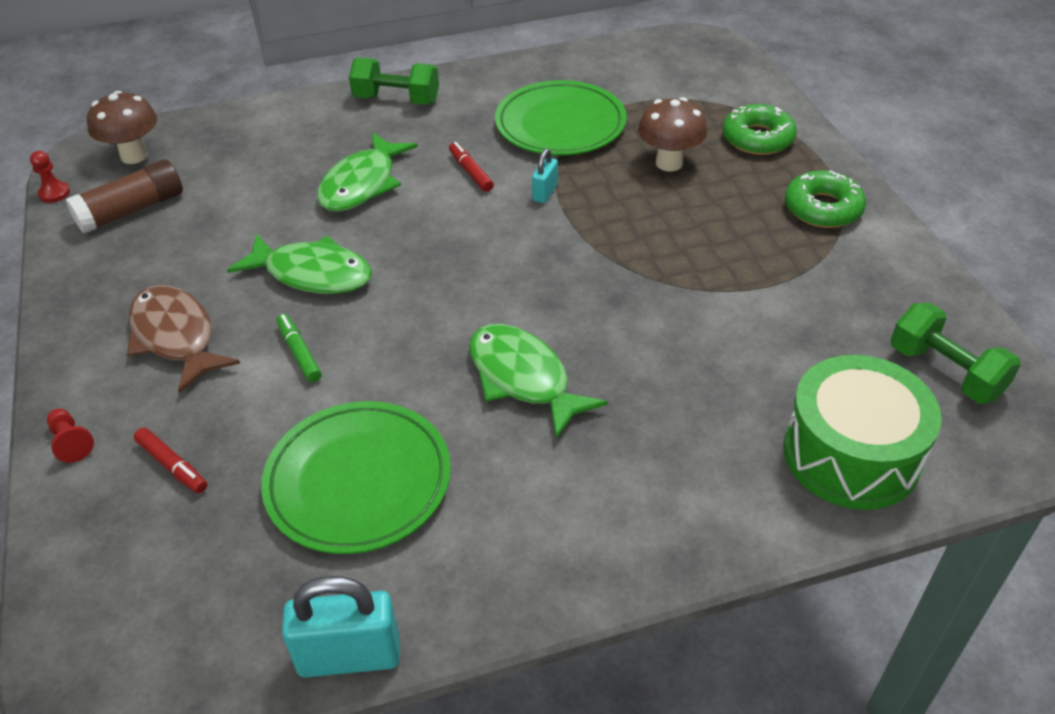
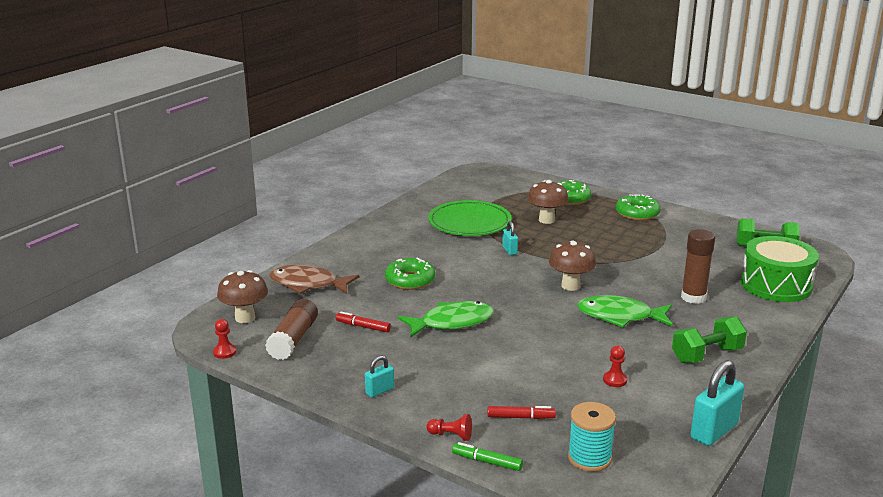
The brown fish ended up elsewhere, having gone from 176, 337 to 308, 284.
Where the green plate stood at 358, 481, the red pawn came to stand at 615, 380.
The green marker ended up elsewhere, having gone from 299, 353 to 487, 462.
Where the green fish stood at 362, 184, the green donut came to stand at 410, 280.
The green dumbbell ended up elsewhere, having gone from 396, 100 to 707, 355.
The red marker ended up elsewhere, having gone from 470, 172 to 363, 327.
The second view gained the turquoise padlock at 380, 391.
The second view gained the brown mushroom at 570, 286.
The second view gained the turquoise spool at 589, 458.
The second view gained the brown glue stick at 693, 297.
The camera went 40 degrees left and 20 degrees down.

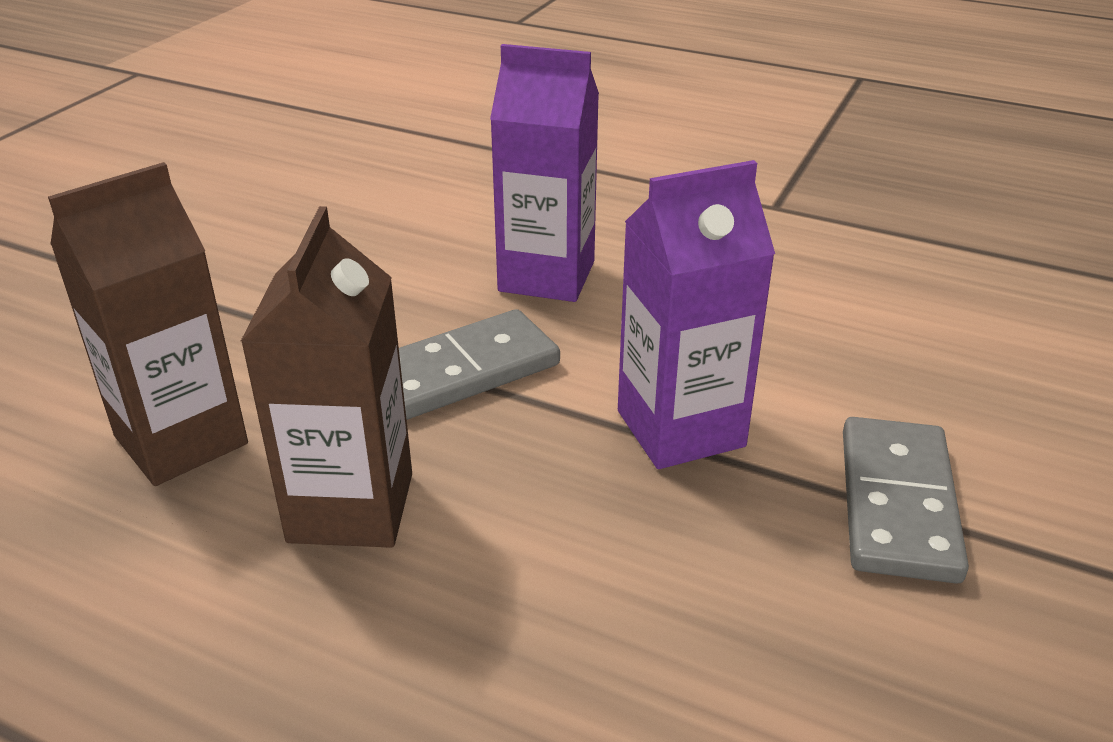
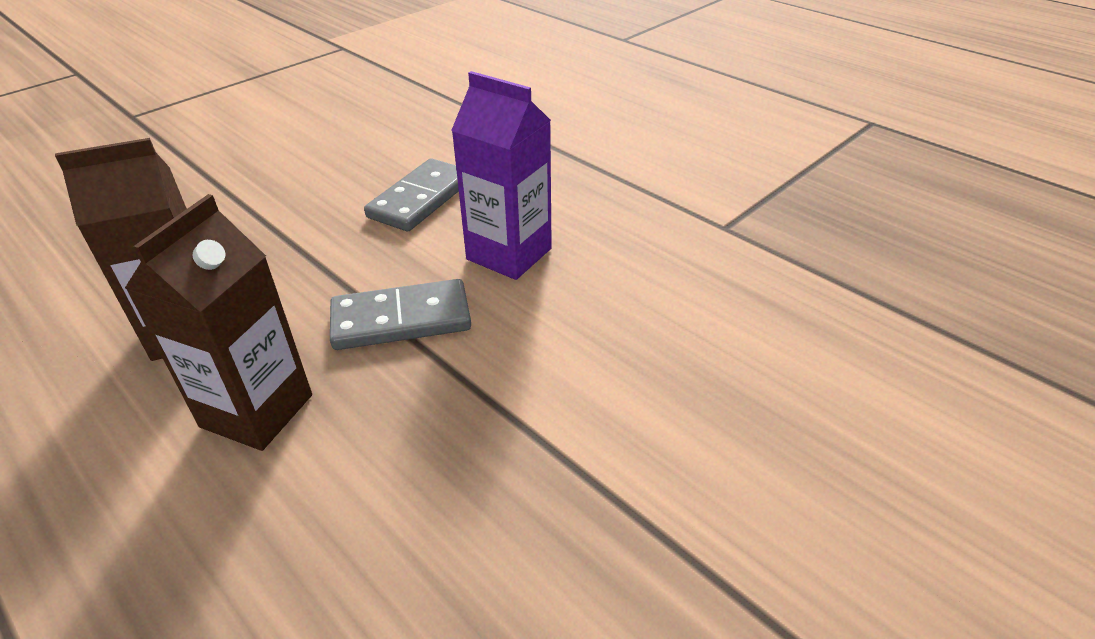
The second view lost the purple carton at 680, 428.
The grey domino ended up elsewhere, having gone from 898, 504 to 421, 199.
The camera went 20 degrees right and 5 degrees up.

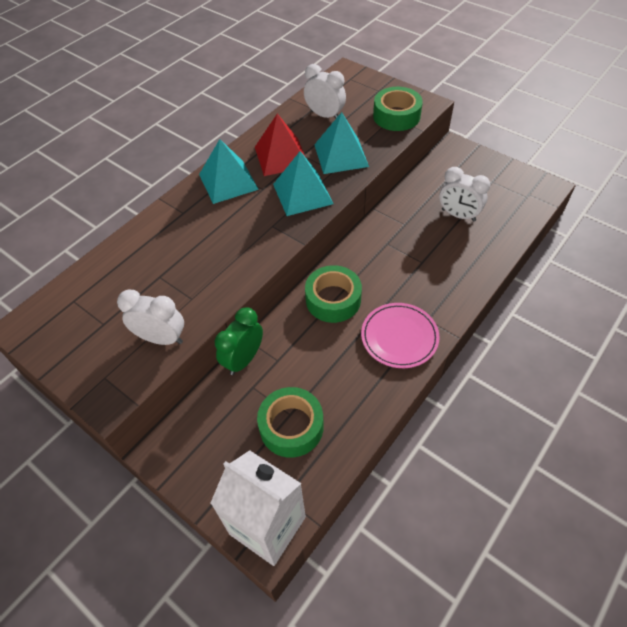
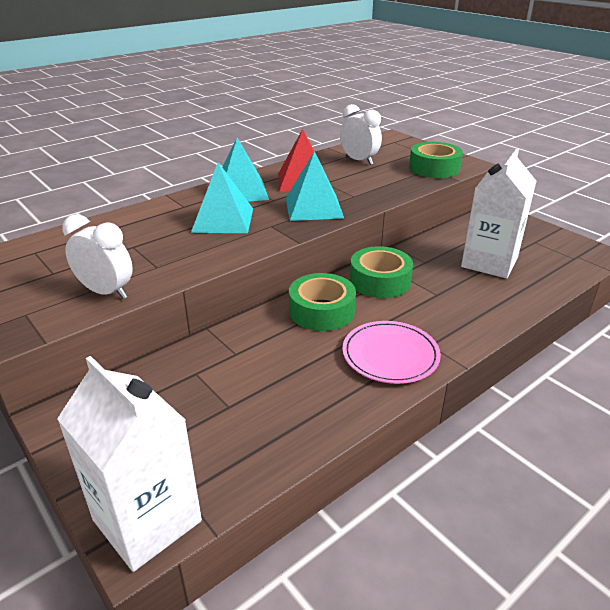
The second view lost the green clock at 244, 359.
The green tape ended up elsewhere, having gone from 291, 426 to 380, 281.
The turquoise pyramid ended up elsewhere, having gone from 341, 155 to 223, 220.
Where the white clock stood at 458, 215, the white carton came to stand at 489, 262.
The camera went 10 degrees right and 20 degrees down.

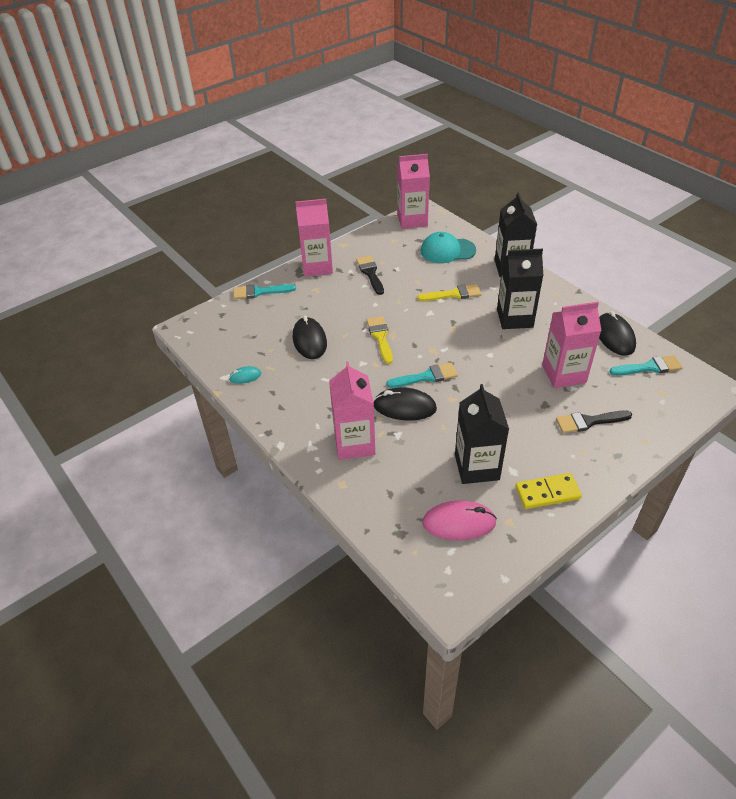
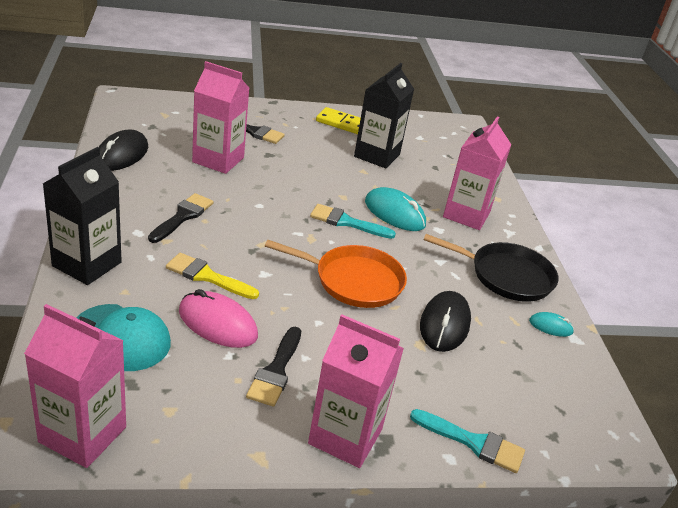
Where the yellow brush stood at 380, 337, the orange pan came to stand at 354, 281.
What was the black mouse at 404, 407 turned into the turquoise mouse at 394, 213.
The pink mouse ended up elsewhere, having gone from 459, 523 to 217, 323.
Where the black carton stood at 514, 318, the black brush came to stand at 182, 216.
The second view lost the turquoise brush at 649, 367.
The second view gained the black pan at 506, 276.
The camera went 155 degrees left and 10 degrees down.

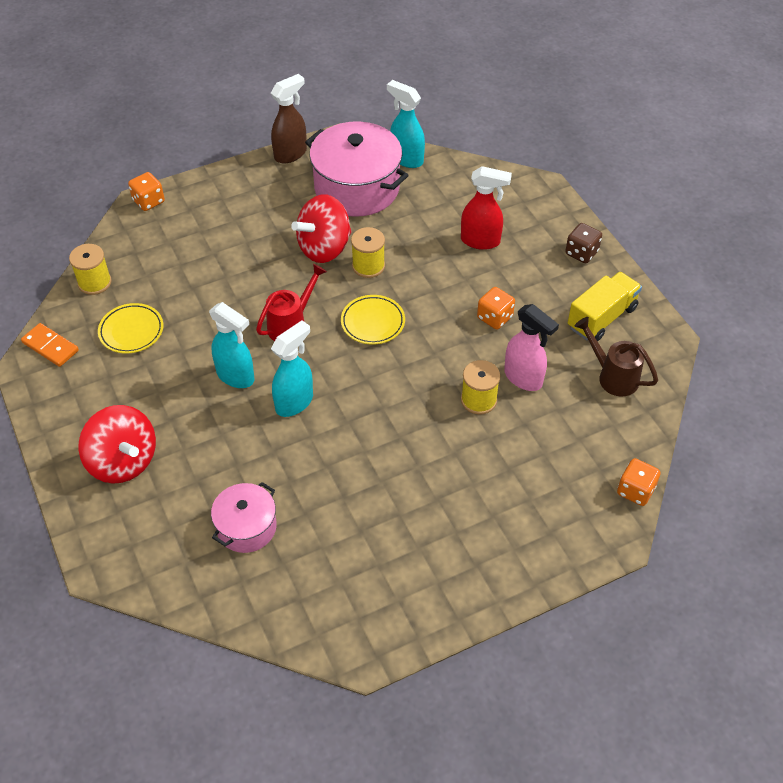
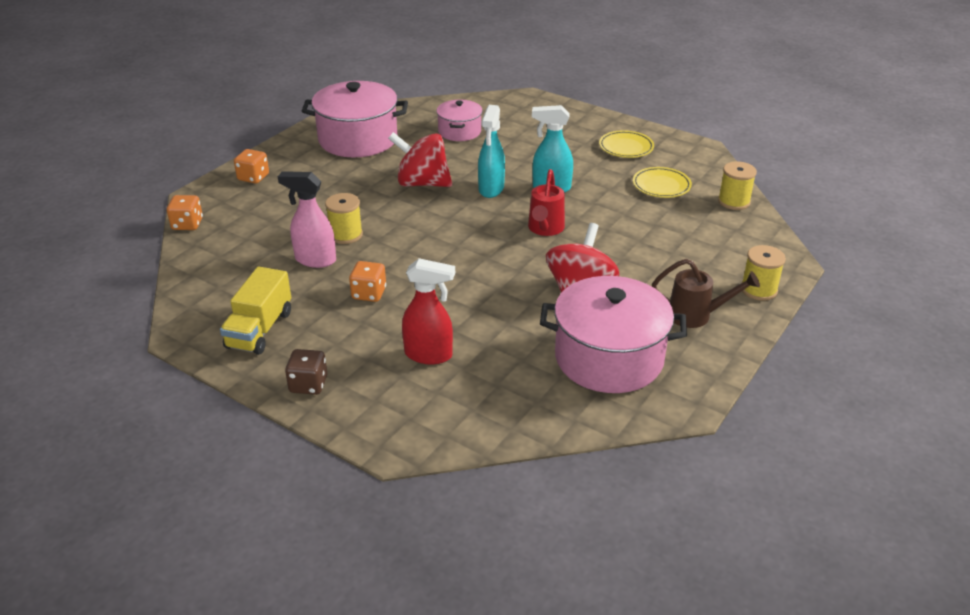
The second view lost the orange domino at 50, 347.
The red spinning top ended up elsewhere, having gone from 123, 461 to 422, 183.
The orange dice ended up elsewhere, having gone from 148, 201 to 253, 177.
The second view lost the brown spray bottle at 291, 154.
The yellow plate ended up elsewhere, having gone from 373, 322 to 626, 147.
The yellow spool ended up elsewhere, having gone from 368, 266 to 758, 290.
The second view lost the turquoise spray bottle at 406, 159.
The red spray bottle at 481, 241 ended up facing another way, 150 degrees counterclockwise from before.
The brown watering can ended up elsewhere, having gone from 613, 376 to 696, 315.
The second view gained the pink pot at 358, 139.
The camera went 150 degrees right and 15 degrees down.

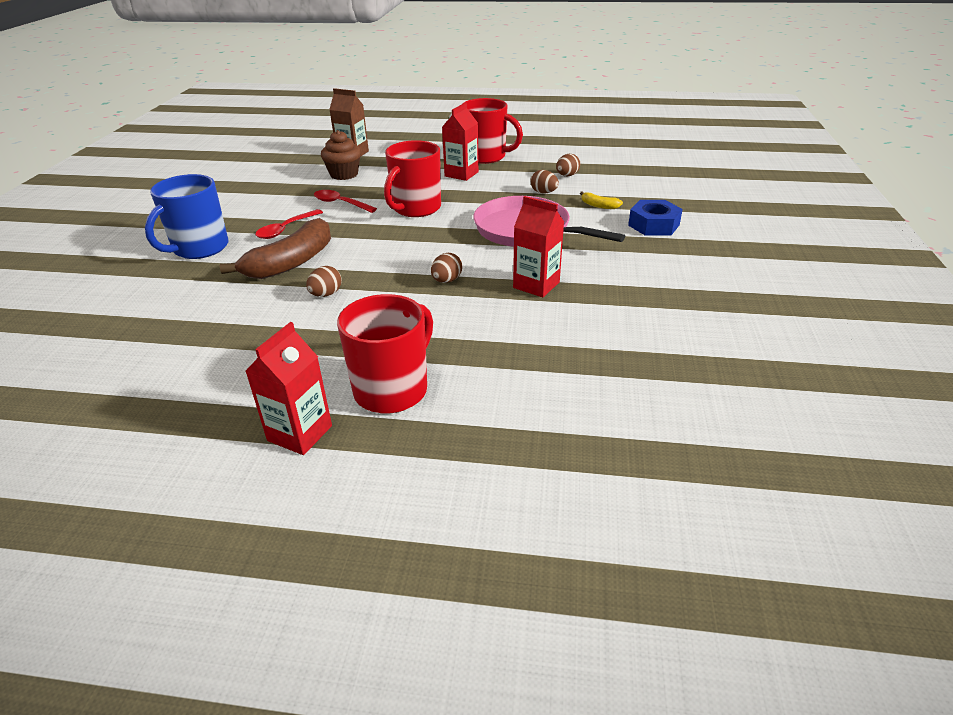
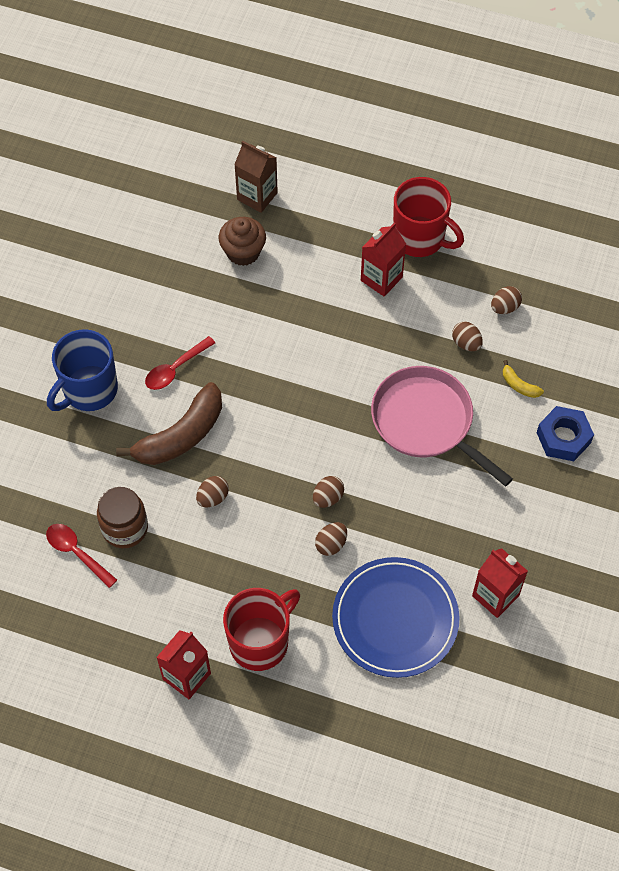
The red spoon ended up elsewhere, having gone from 340, 203 to 76, 553.
The second view lost the red mug at 415, 208.
The red carton ended up elsewhere, having gone from 536, 285 to 495, 595.
The second view gained the brown jar at 125, 528.
The second view gained the brown egg at 331, 544.
The second view gained the blue plate at 395, 619.
The camera went 10 degrees right and 25 degrees up.

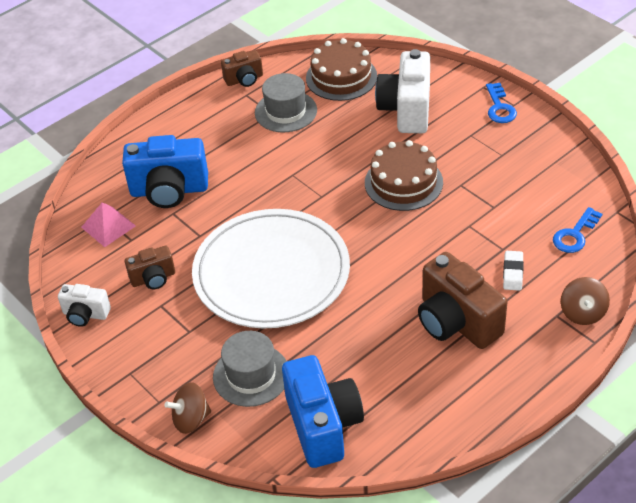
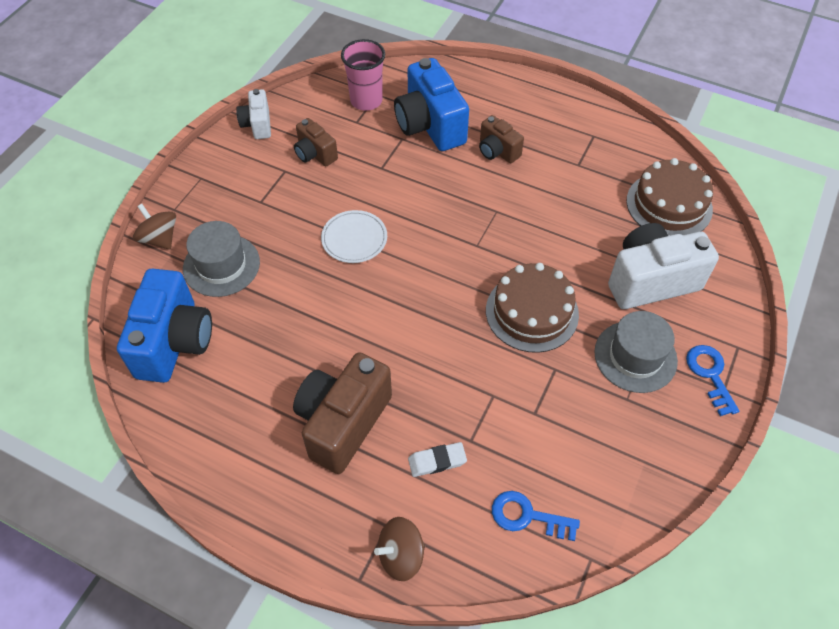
Where the pink pyramid stood at 108, 226, the pink cup came to stand at 366, 101.
The size of the white plate at 271, 273 changed by a factor of 0.40.
The brown camera ended up elsewhere, having gone from 244, 79 to 497, 151.
The grey hat ended up elsewhere, having gone from 285, 111 to 635, 356.
The blue camera at 323, 426 ended up facing another way, 45 degrees counterclockwise from before.
The blue key at 499, 107 ended up facing another way, 105 degrees clockwise from before.
The camera went 65 degrees right and 10 degrees up.

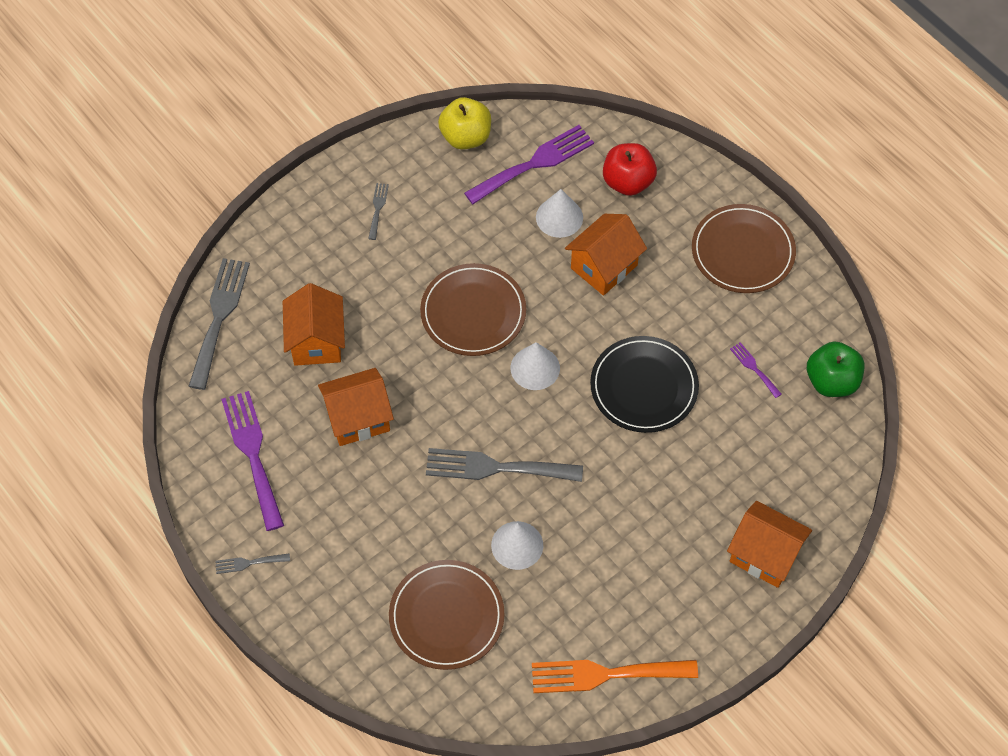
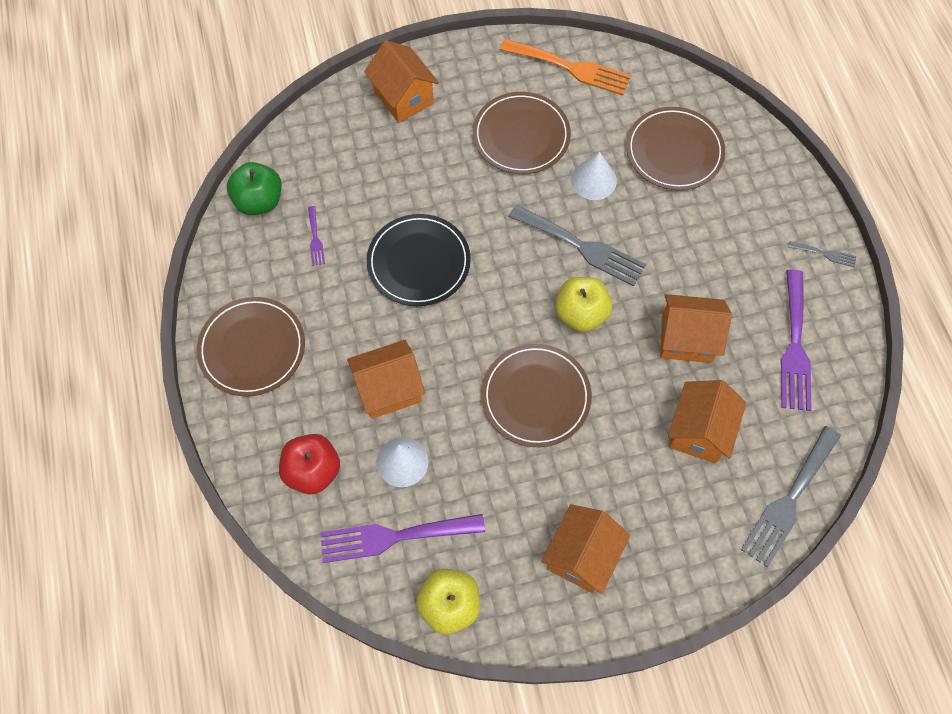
Where the grey fork stood at 378, 208, the orange house came to stand at 582, 556.
The second view lost the white cone at 535, 368.
The second view gained the brown plate at 521, 136.
The second view gained the yellow apple at 581, 314.
The camera went 155 degrees left and 5 degrees up.

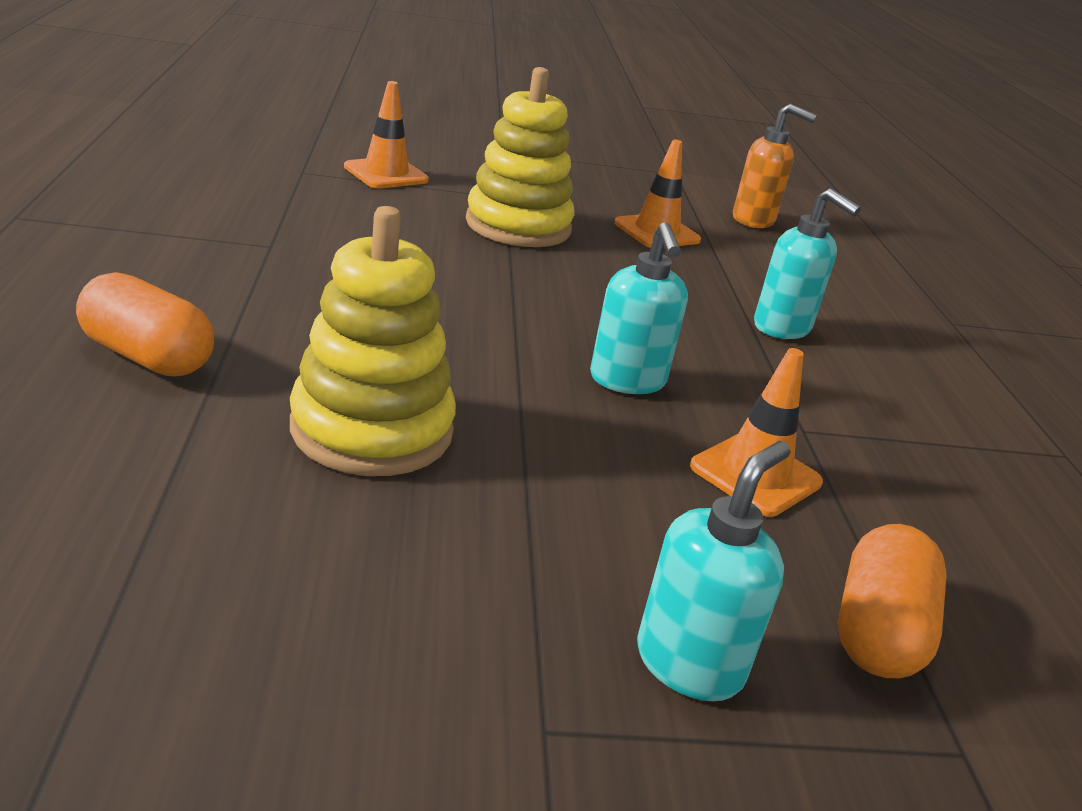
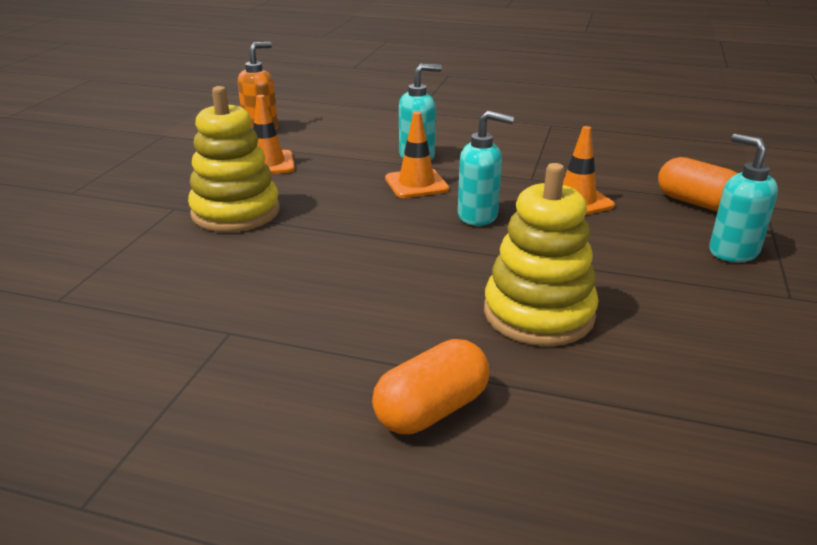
The orange traffic cone ended up elsewhere, having gone from 386, 174 to 416, 184.
The camera went 65 degrees left and 0 degrees up.

